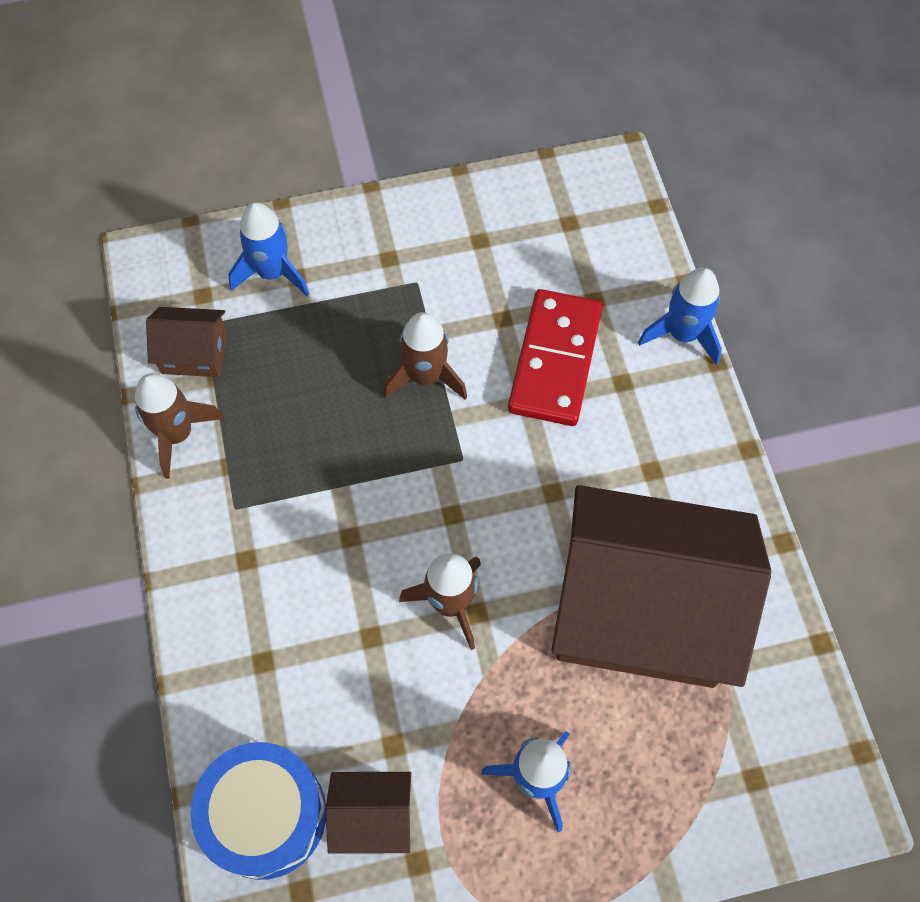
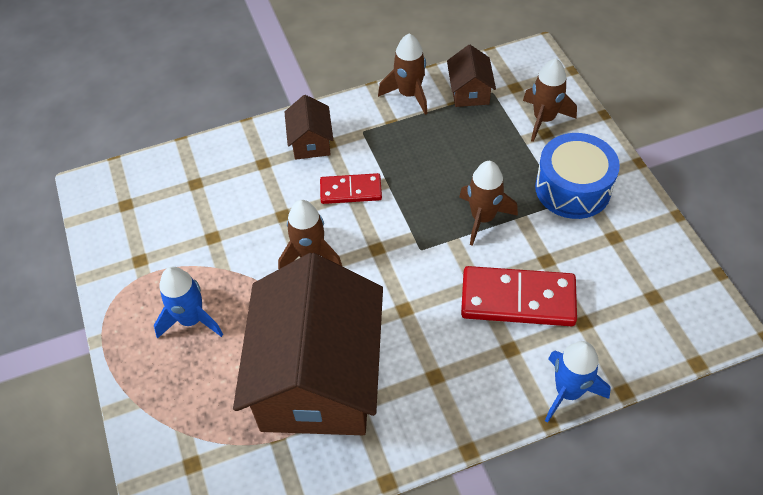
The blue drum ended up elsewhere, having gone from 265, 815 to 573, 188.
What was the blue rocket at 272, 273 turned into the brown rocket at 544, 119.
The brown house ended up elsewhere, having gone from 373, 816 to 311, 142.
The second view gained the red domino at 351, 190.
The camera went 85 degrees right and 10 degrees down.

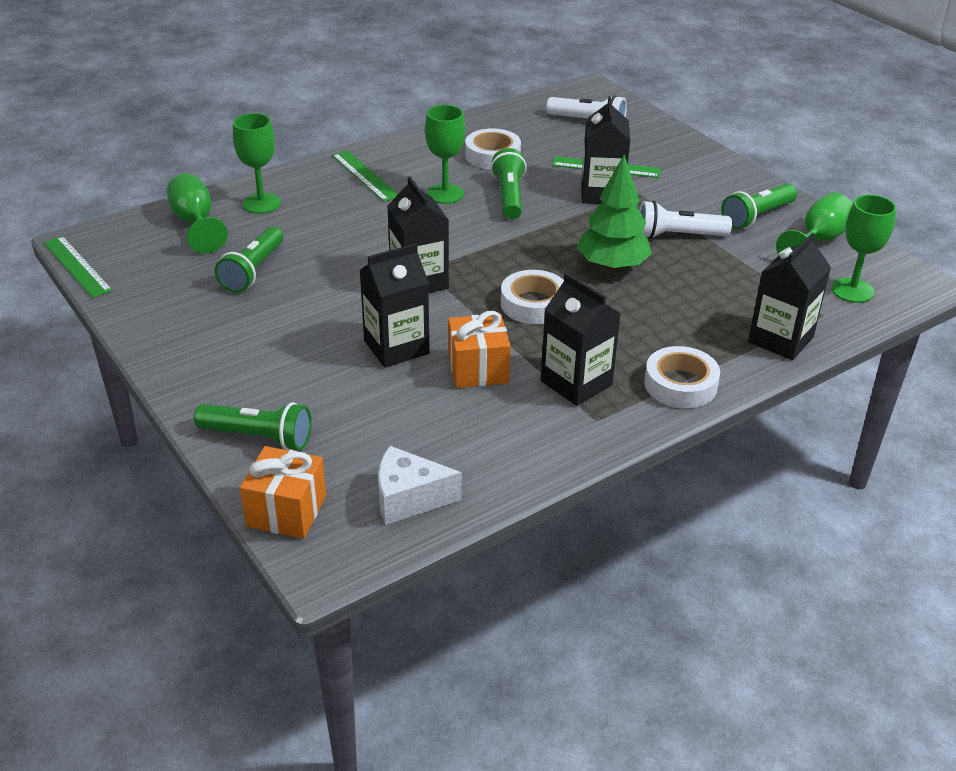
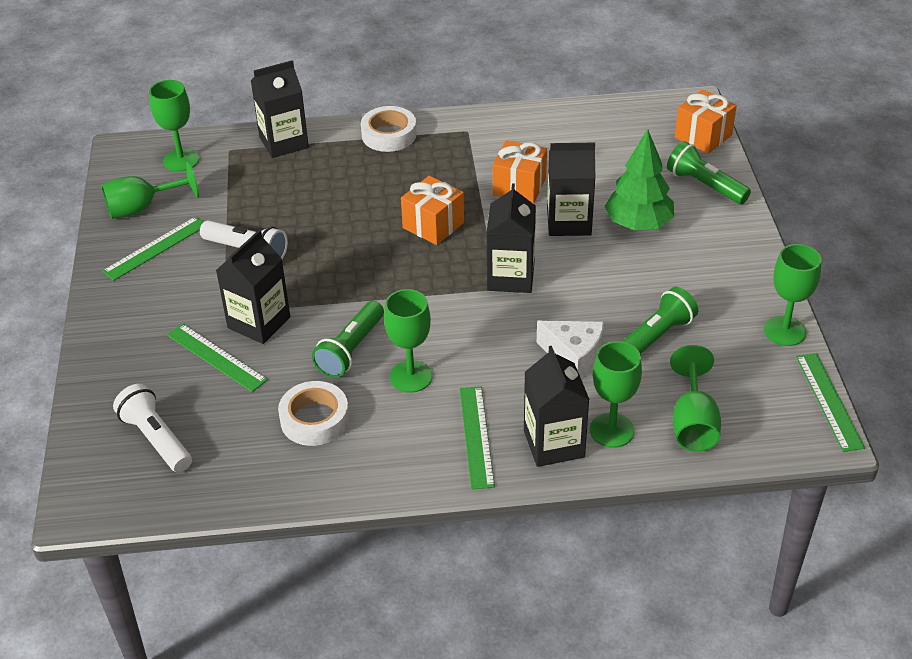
The white cheese ended up elsewhere, having gone from 409, 498 to 574, 356.
Where the white tape stood at 533, 304, the orange gift came to stand at 433, 225.
The black carton ended up elsewhere, having gone from 576, 383 to 554, 444.
The green tree ended up elsewhere, having gone from 612, 266 to 638, 224.
Where the green flashlight stood at 757, 216, the green ruler came to stand at 155, 248.
The second view gained the green goblet at 784, 331.
The camera went 150 degrees left and 5 degrees up.

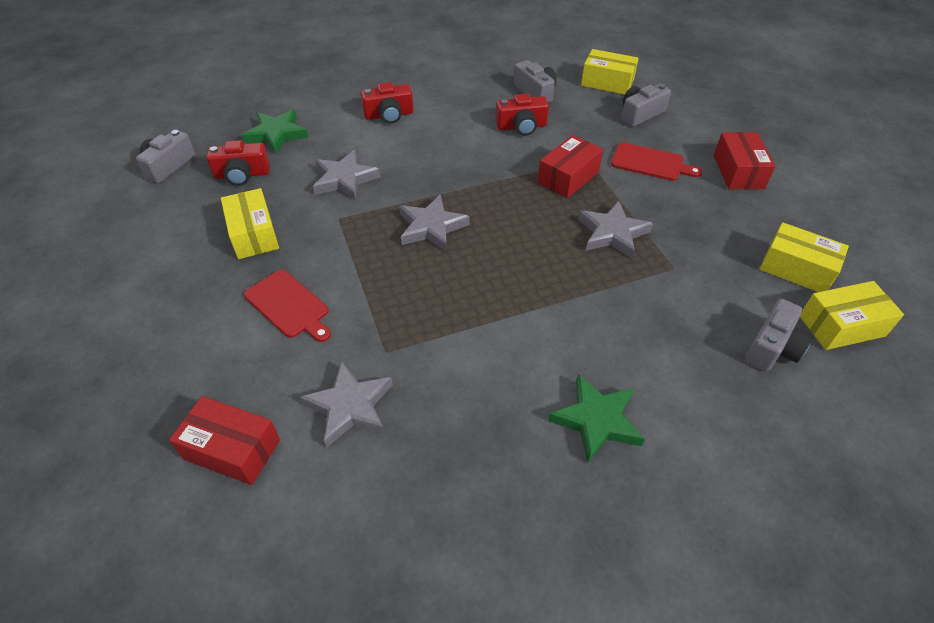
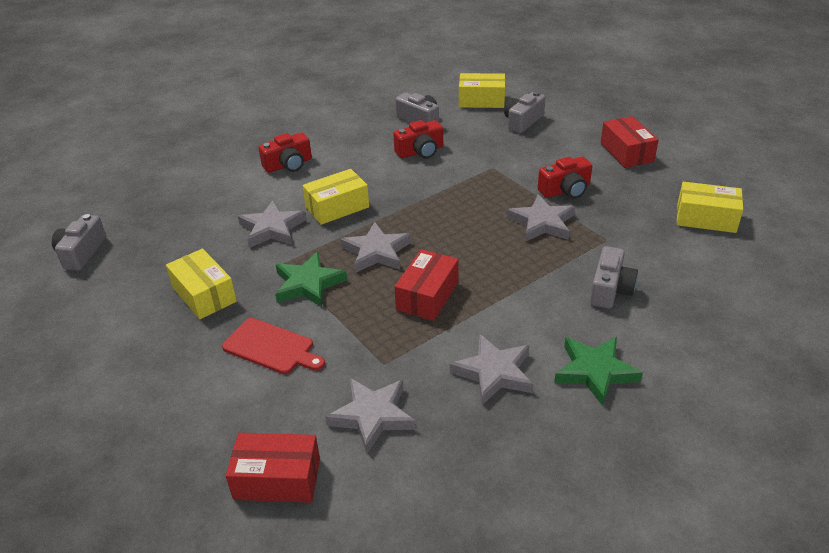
The red camera ended up elsewhere, having gone from 242, 174 to 565, 190.
The green star ended up elsewhere, having gone from 276, 134 to 308, 284.
The red box ended up elsewhere, having gone from 568, 177 to 427, 296.
The second view lost the red cutting board at 650, 163.
The grey camera ended up elsewhere, having gone from 772, 347 to 610, 289.
The yellow box ended up elsewhere, having gone from 841, 326 to 337, 207.
The second view gained the grey star at 494, 373.
The camera went 15 degrees left and 10 degrees down.

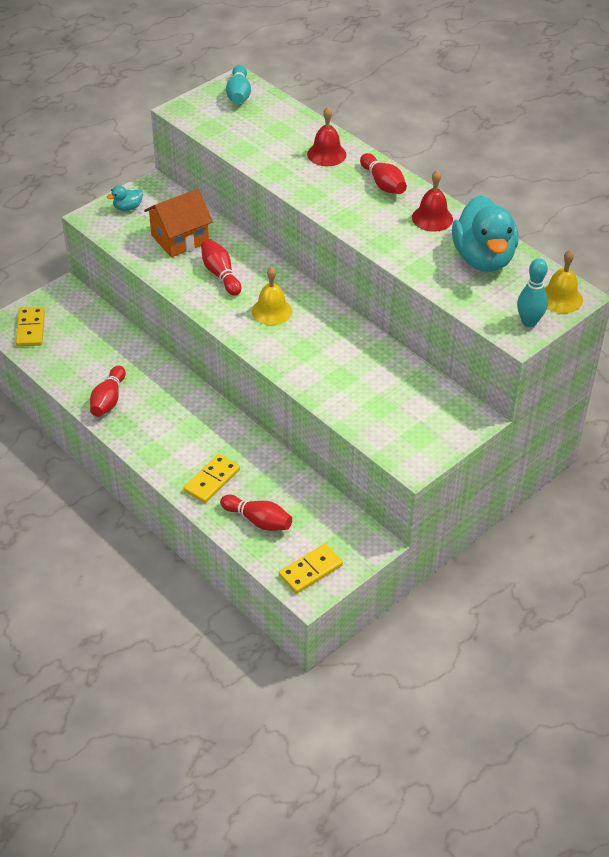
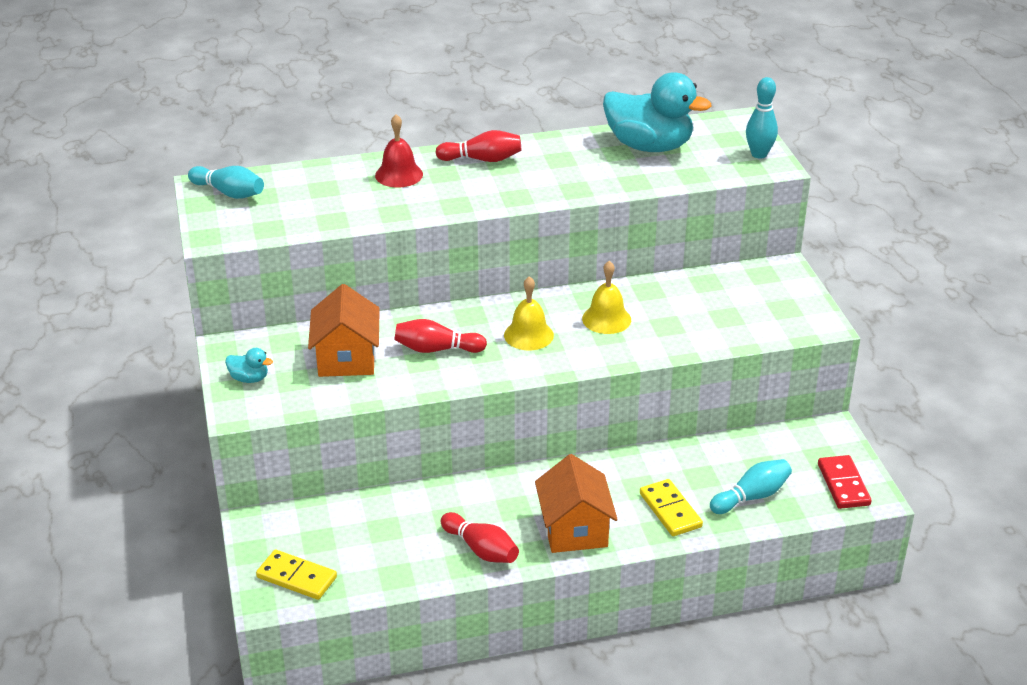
The turquoise duck at 127, 208 ended up facing another way, 75 degrees counterclockwise from before.
What was the red bowling pin at 258, 520 turned into the turquoise bowling pin at 751, 497.
What was the yellow domino at 311, 570 turned into the red domino at 843, 484.
The second view lost the red bell at 432, 218.
The yellow bell ended up elsewhere, having gone from 560, 298 to 606, 319.
The second view gained the orange house at 574, 529.
The camera went 60 degrees left and 10 degrees down.

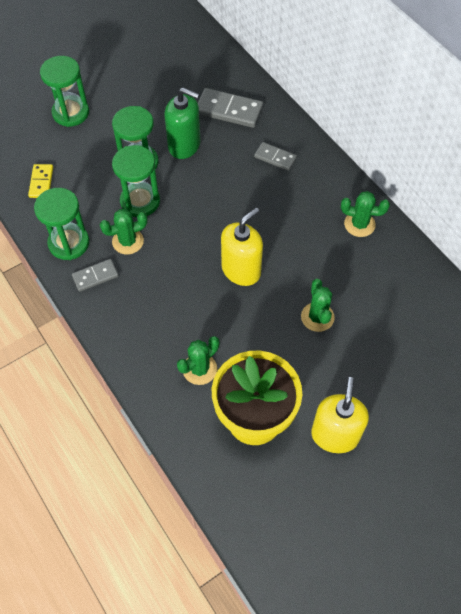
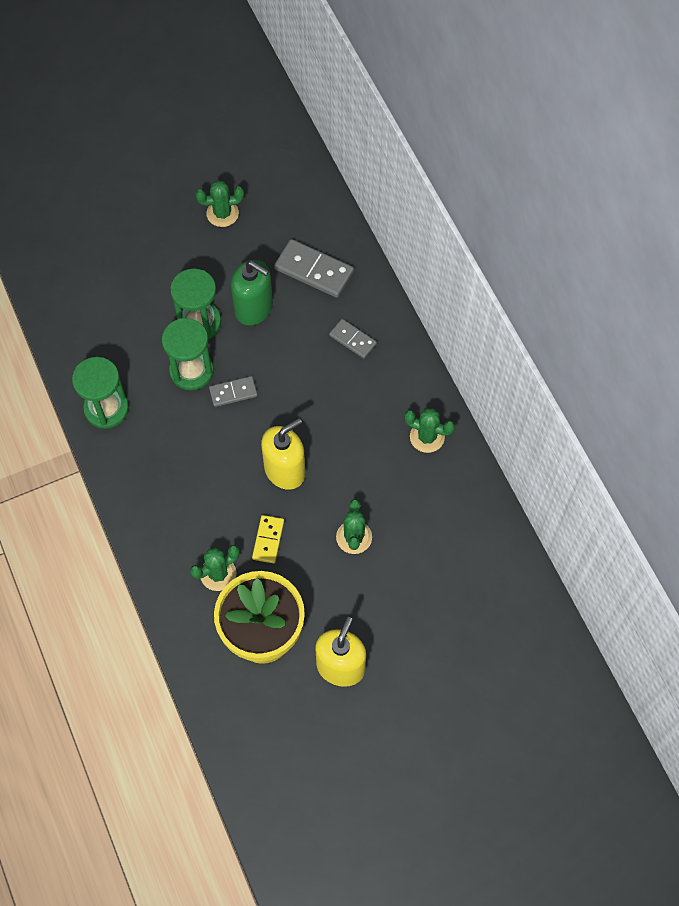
The yellow domino ended up elsewhere, having gone from 41, 182 to 268, 540.
The second view lost the green hourglass at 71, 113.
The grey domino ended up elsewhere, having gone from 95, 276 to 233, 392.
The green cactus ended up elsewhere, having gone from 128, 241 to 222, 213.
The camera went 10 degrees right and 5 degrees up.

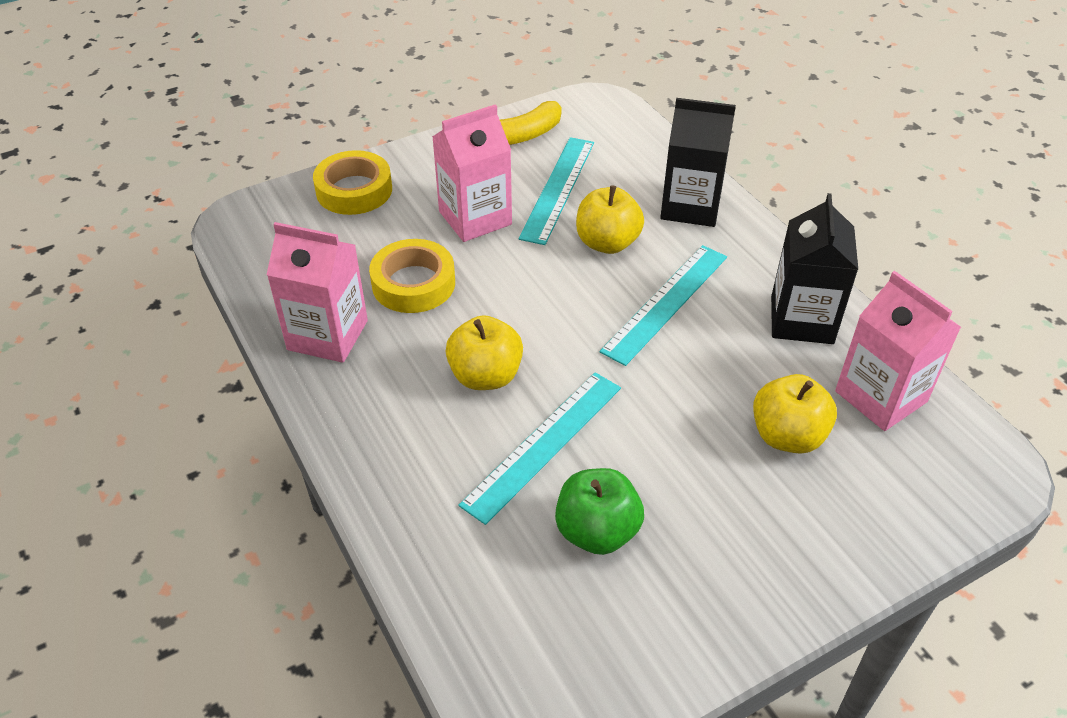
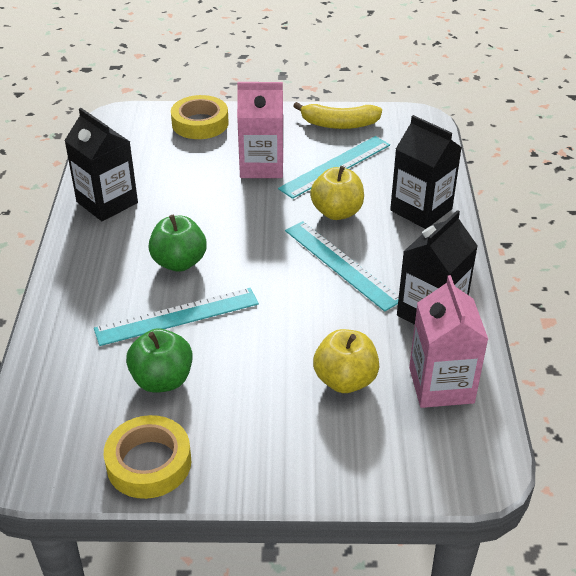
What was the pink carton at 327, 335 turned into the black carton at 107, 202.
The yellow tape ended up elsewhere, having gone from 413, 283 to 149, 463.
What was the yellow apple at 485, 376 turned into the green apple at 179, 262.
The turquoise ruler at 666, 303 ended up facing another way, 75 degrees clockwise from before.
The camera went 30 degrees right and 5 degrees down.

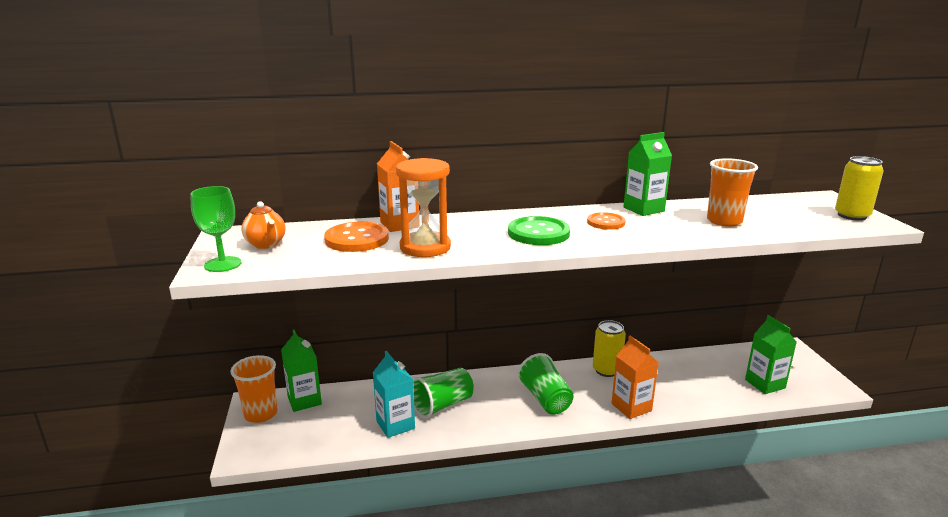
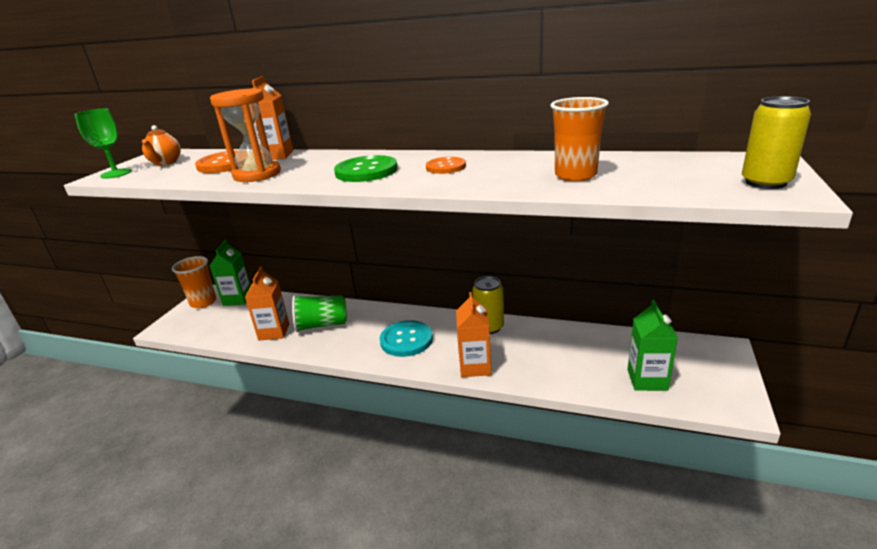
What was the turquoise carton at 395, 425 turned into the orange carton at 274, 332.
Where the green cup stood at 545, 399, the turquoise button came to stand at 406, 340.
The second view lost the green carton at 643, 209.
The camera went 30 degrees right and 5 degrees up.

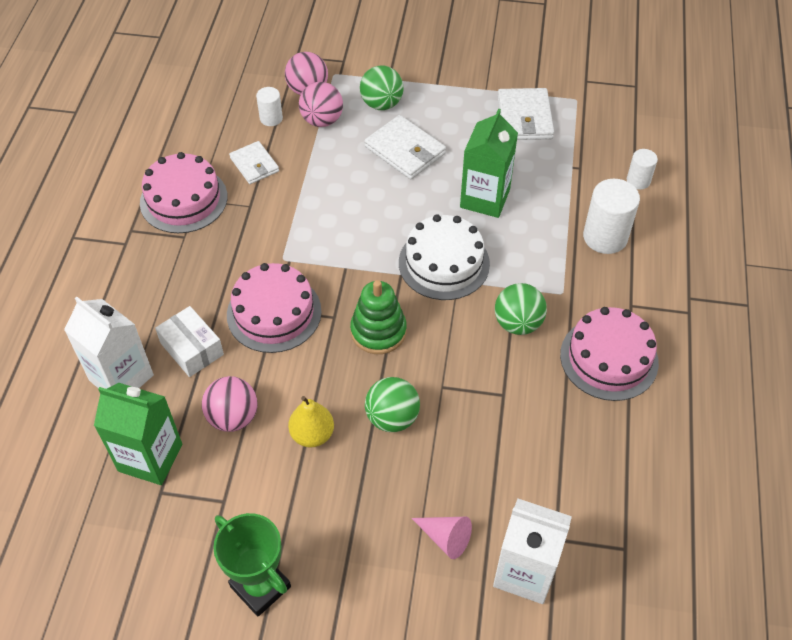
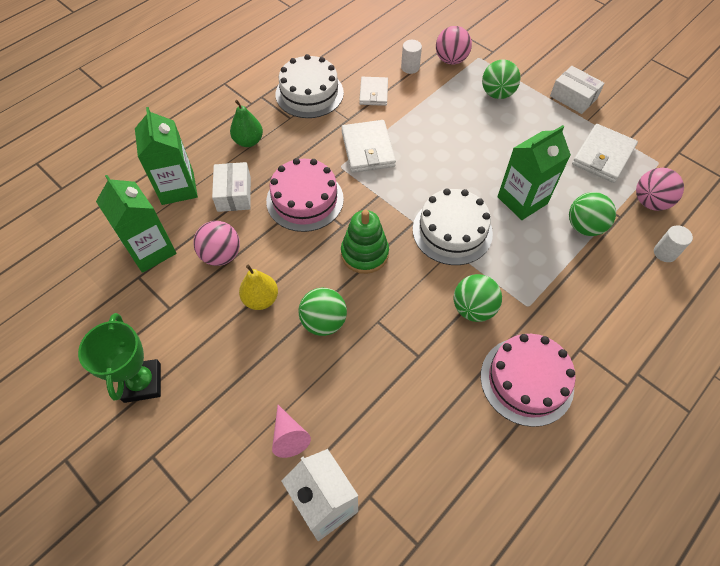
What was the white carton at 121, 378 turned into the green carton at 177, 188.
What was the pink cake at 183, 199 turned into the white cake at 309, 93.
The pink ball ended up elsewhere, having gone from 322, 120 to 650, 202.
The white wallet ended up elsewhere, having gone from 405, 150 to 368, 149.
The second view lost the white cylinder at 605, 237.
The second view gained the green pear at 248, 141.
The second view gained the white box at 573, 97.
The second view gained the green ball at 584, 226.
The camera went 35 degrees right and 5 degrees up.

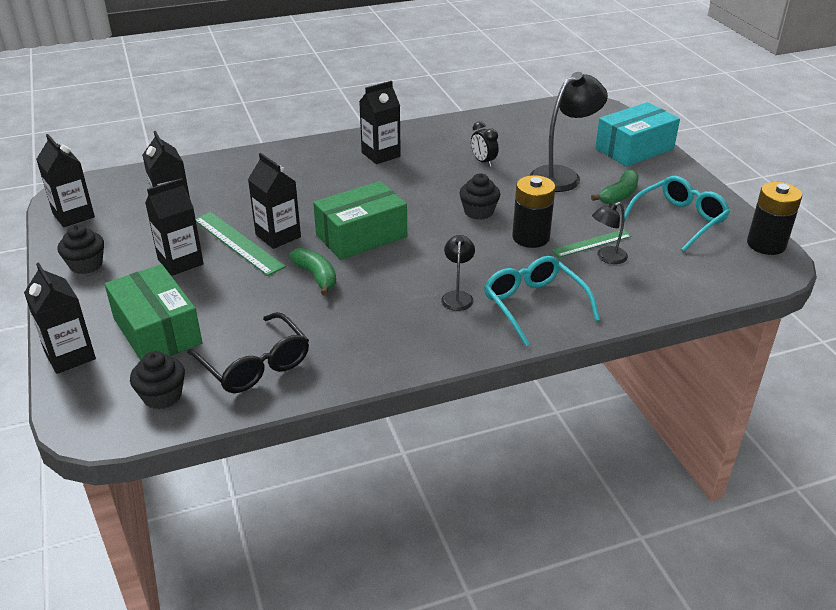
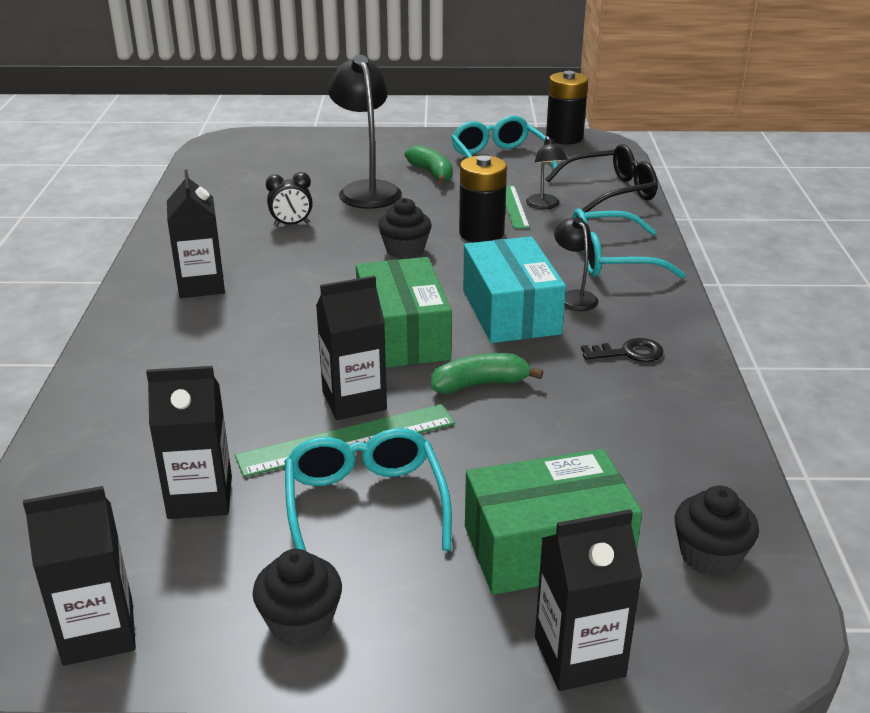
Where the black carton stood at 180, 262, the turquoise glasses came to stand at 365, 504.
The black glasses ended up elsewhere, having gone from 255, 365 to 610, 192.
The black lamp at 457, 296 ended up facing another way, 45 degrees clockwise from before.
The turquoise box ended up elsewhere, having gone from 634, 149 to 510, 312.
The second view gained the black key at 629, 353.
The camera went 70 degrees left and 5 degrees down.

